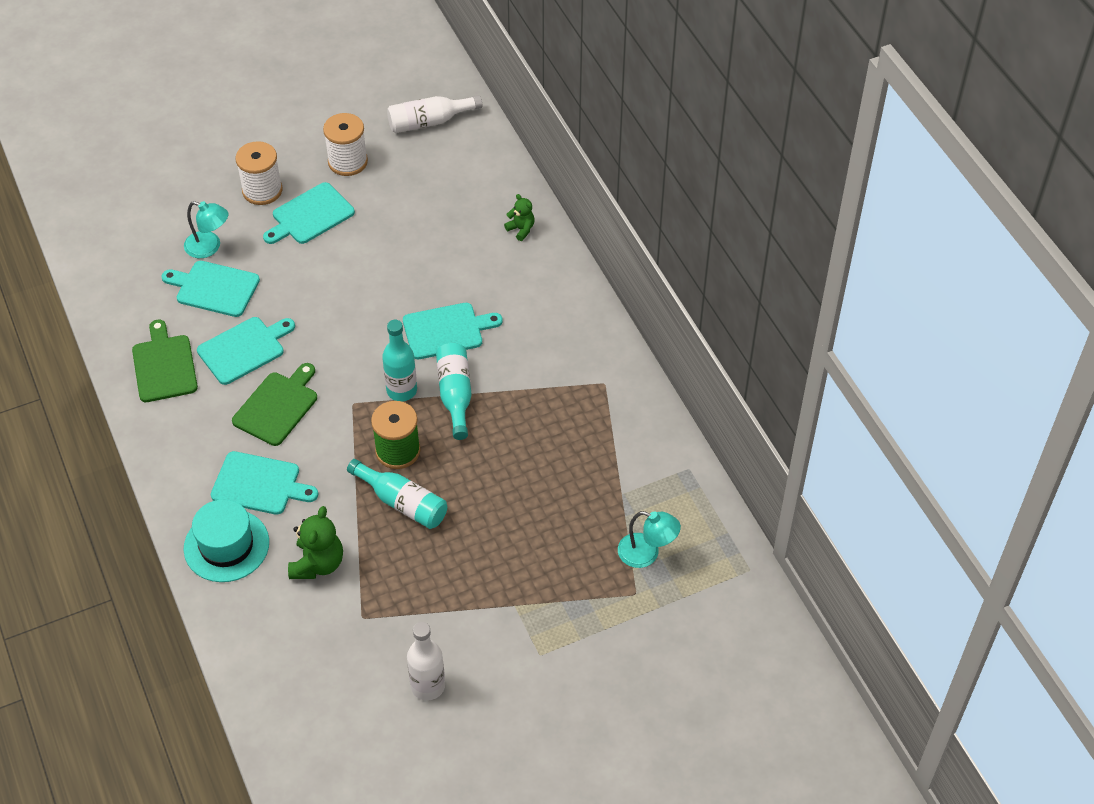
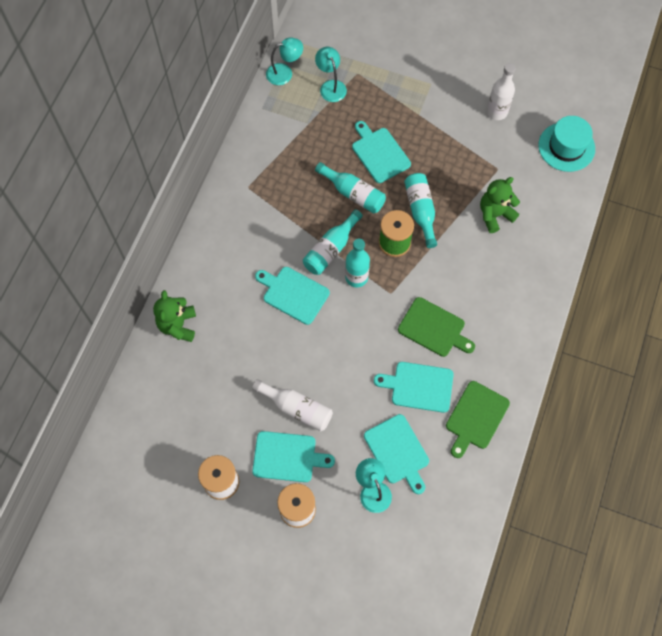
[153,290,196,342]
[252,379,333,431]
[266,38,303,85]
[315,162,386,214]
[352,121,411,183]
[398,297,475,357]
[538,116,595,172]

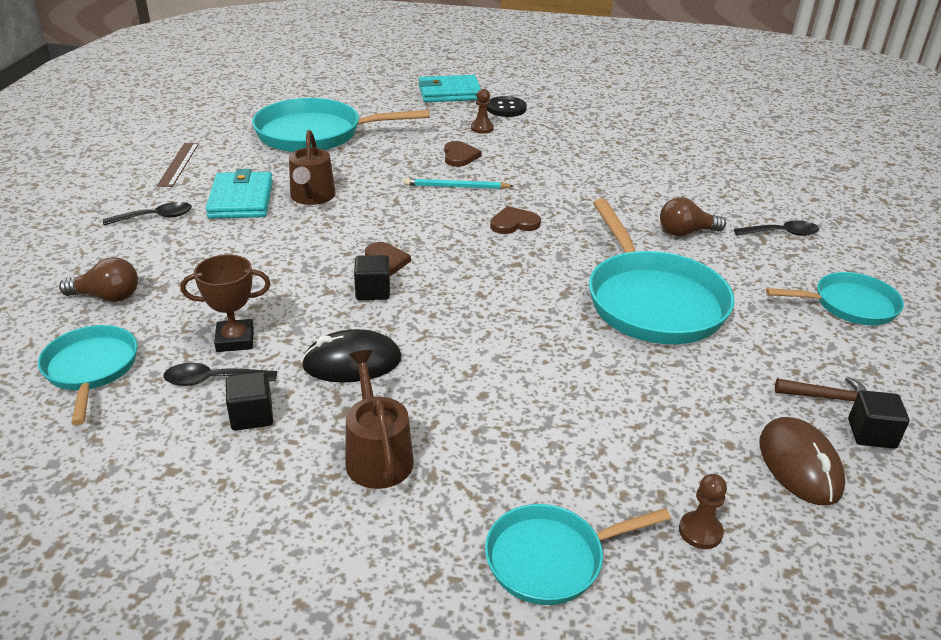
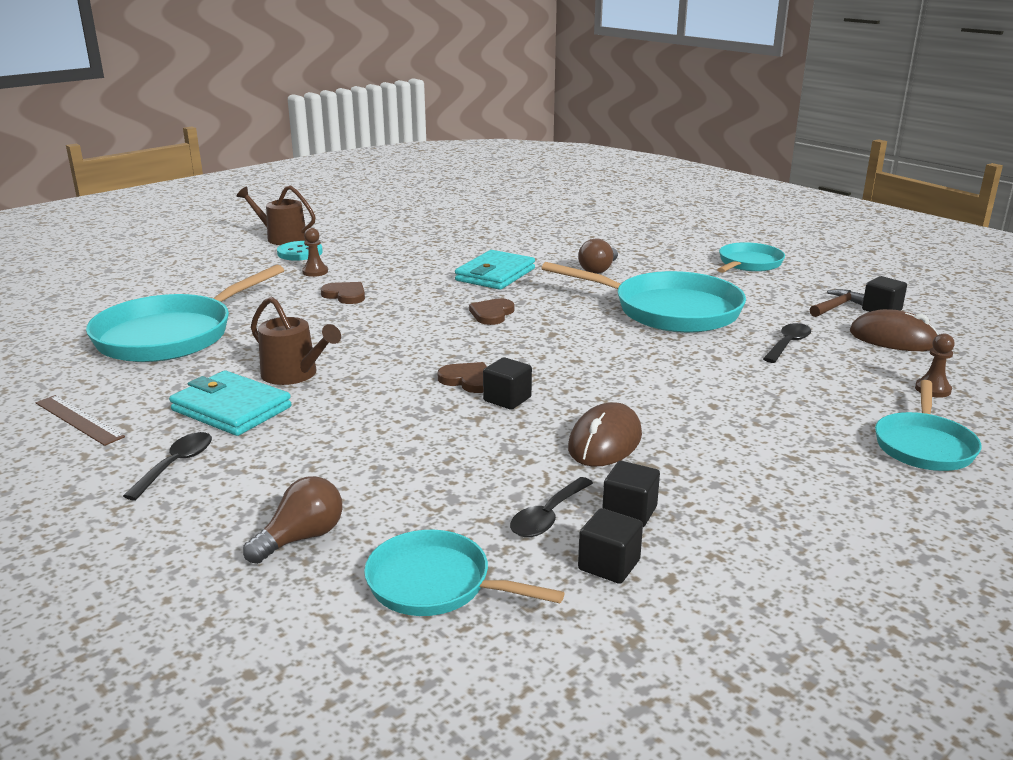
[237,186,315,245]
[277,241,323,261]
[455,250,535,290]
[568,402,642,467]
[578,508,643,584]
[763,323,811,363]
[180,254,271,352] (first image)
[404,178,513,189] (first image)

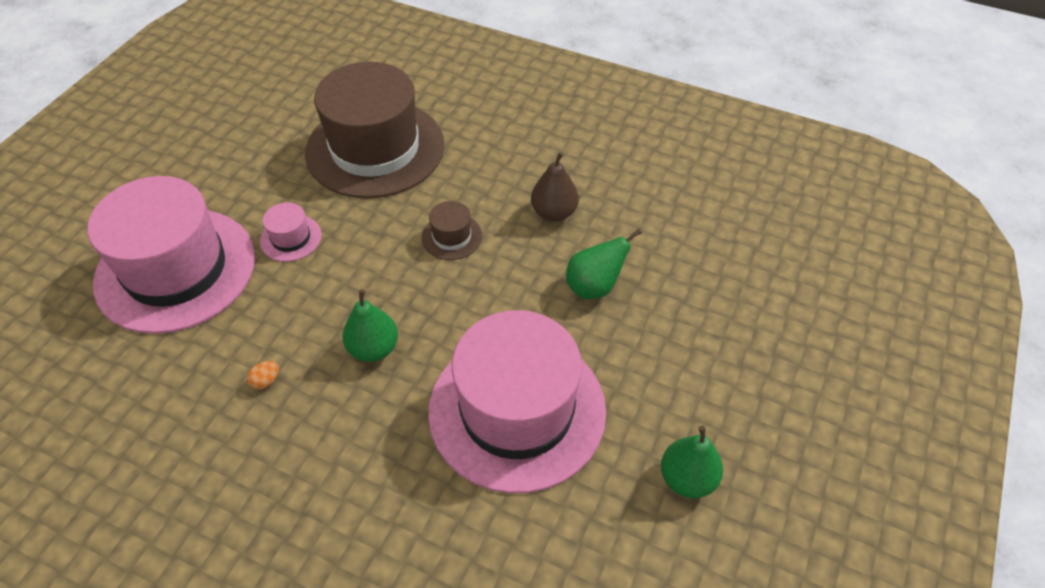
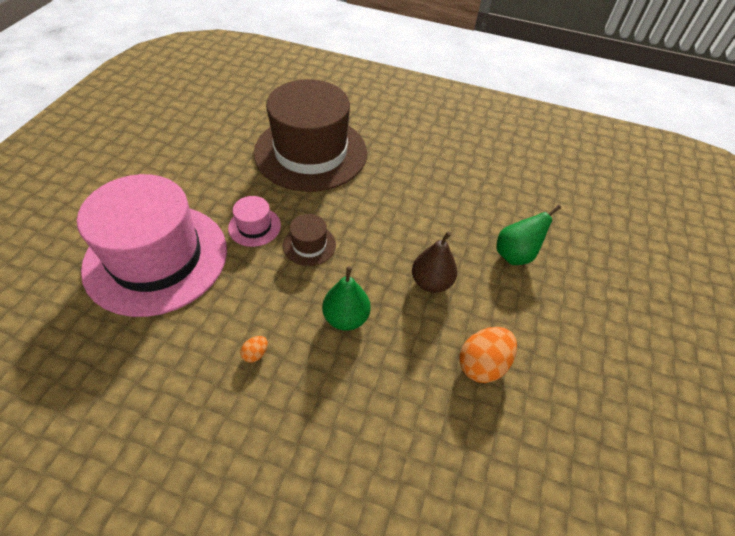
[283,214,336,266]
[412,231,457,293]
[459,327,517,383]
[661,426,723,498] (first image)

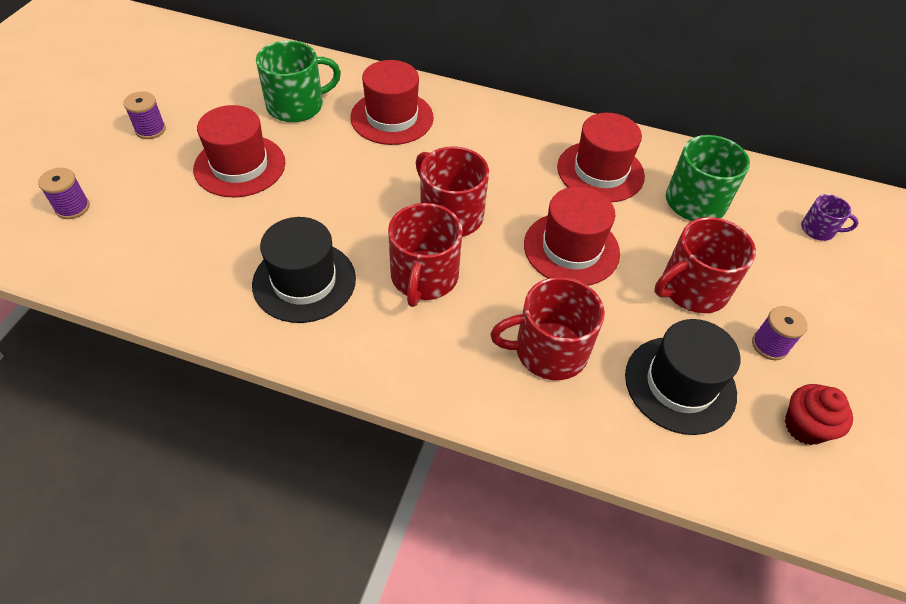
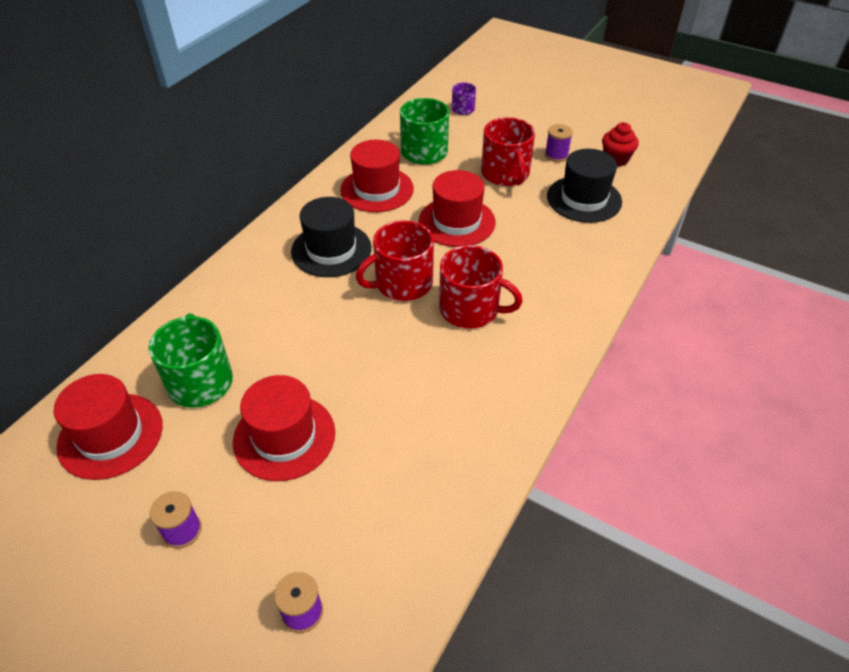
[54,374,163,480]
[291,197,372,277]
[490,277,605,380] (first image)

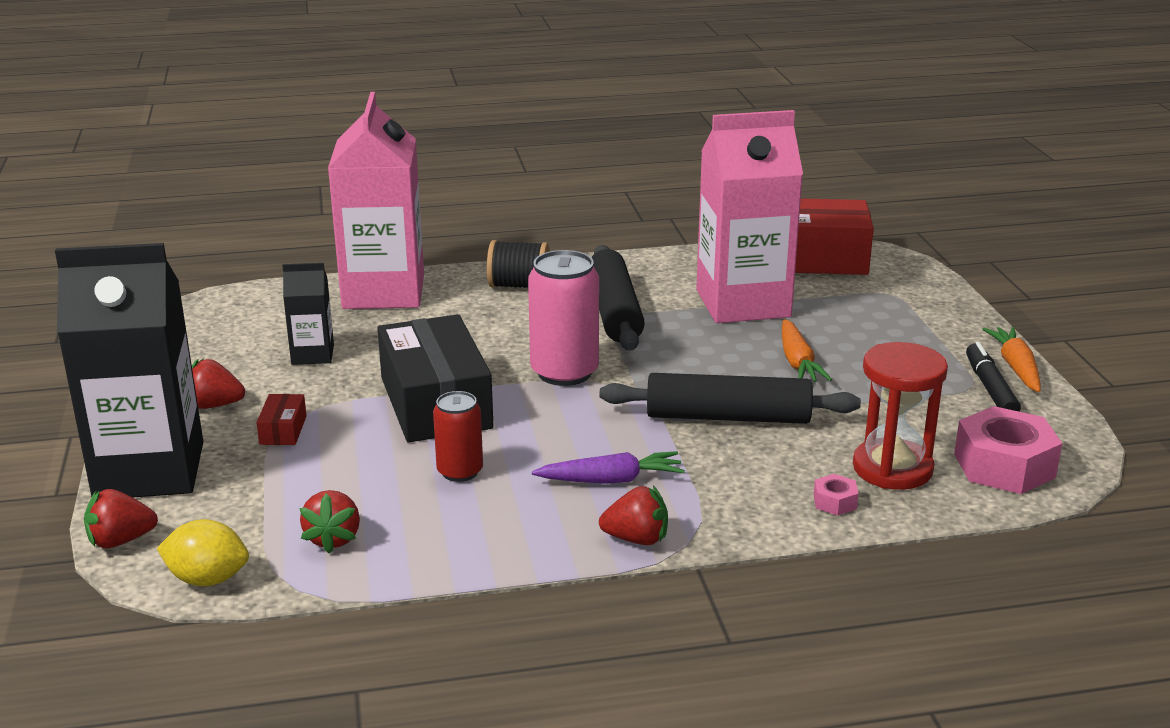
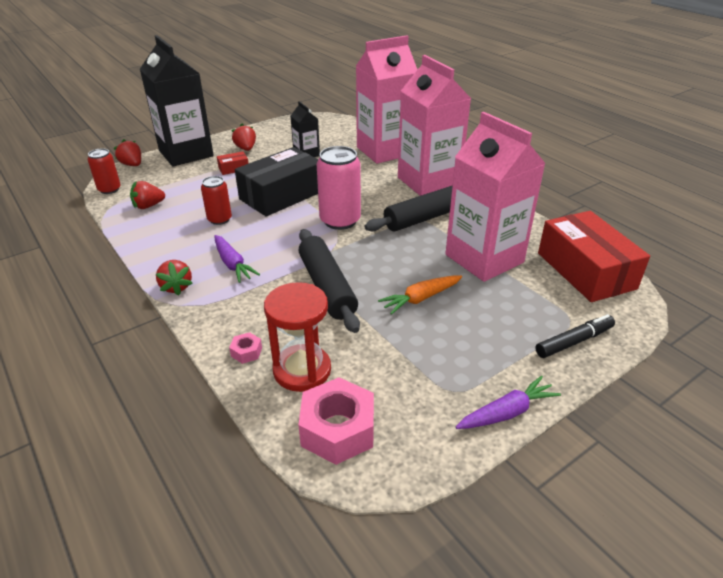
[88,148,121,194]
[398,55,471,196]
[456,376,561,429]
[535,314,615,358]

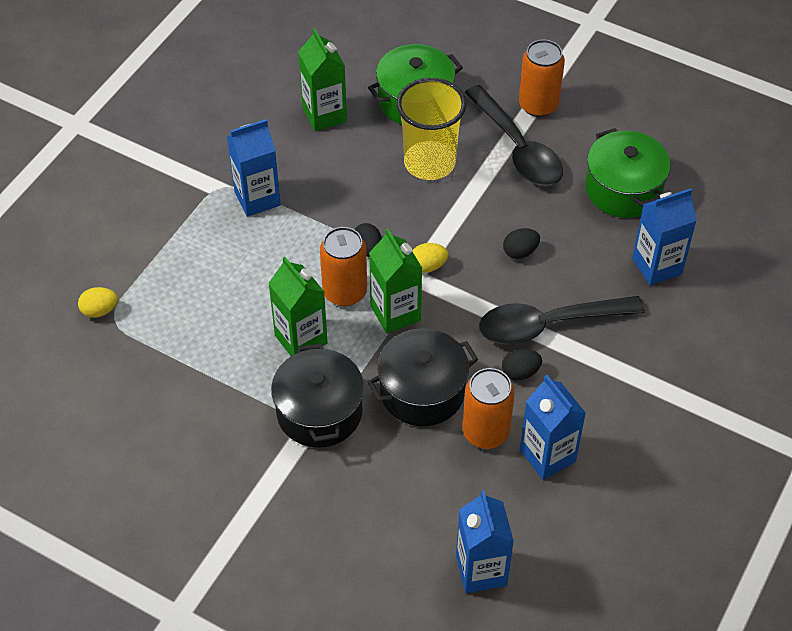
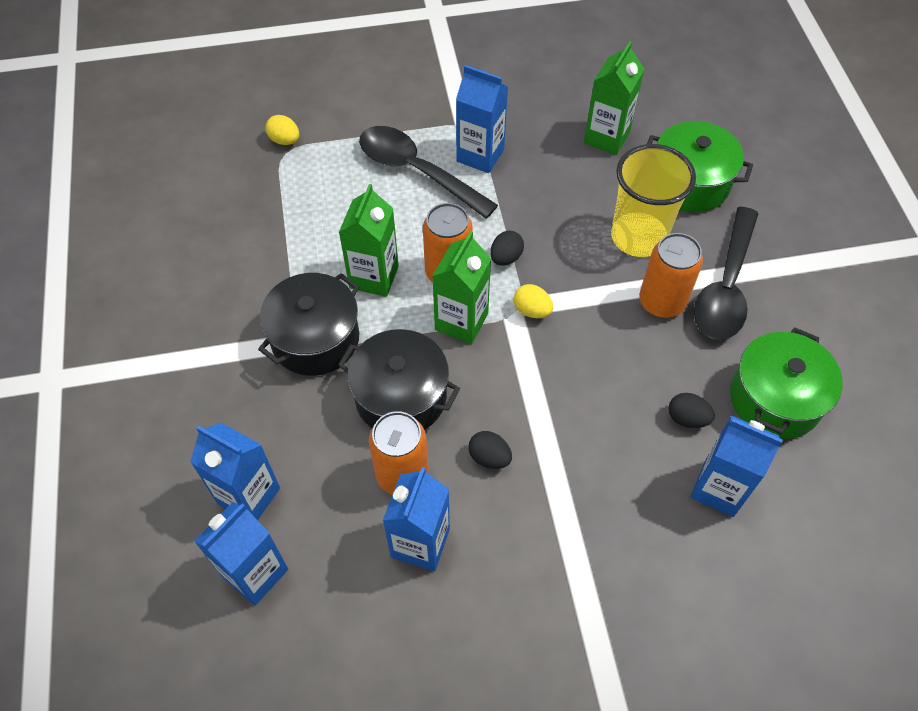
[190,423,280,520]
[359,126,498,219]
[639,233,703,318]
[668,393,715,428]

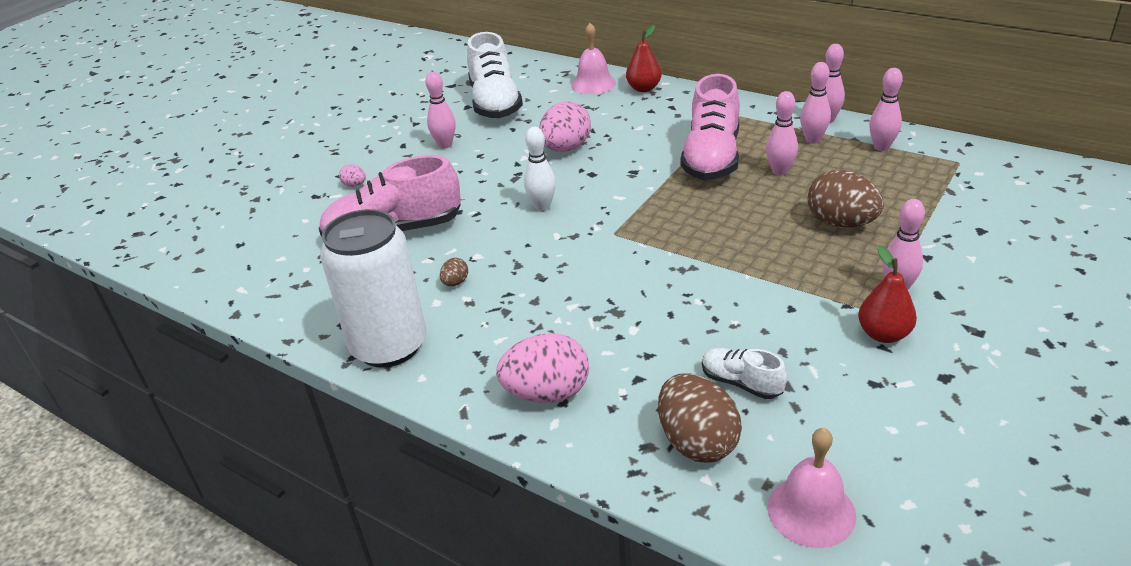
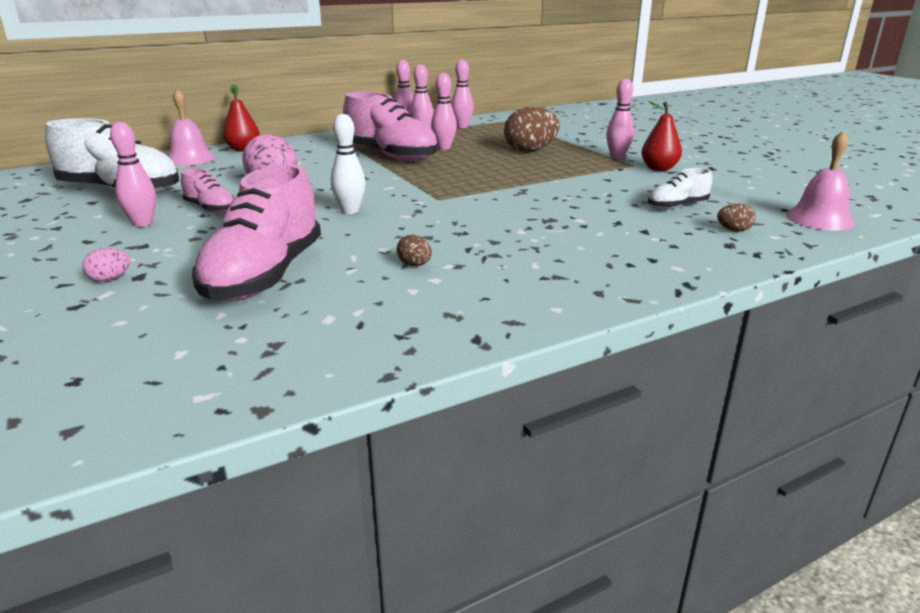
[181,168,234,213]
[717,204,756,232]
[320,209,426,368] (first image)
[496,333,589,403] (first image)

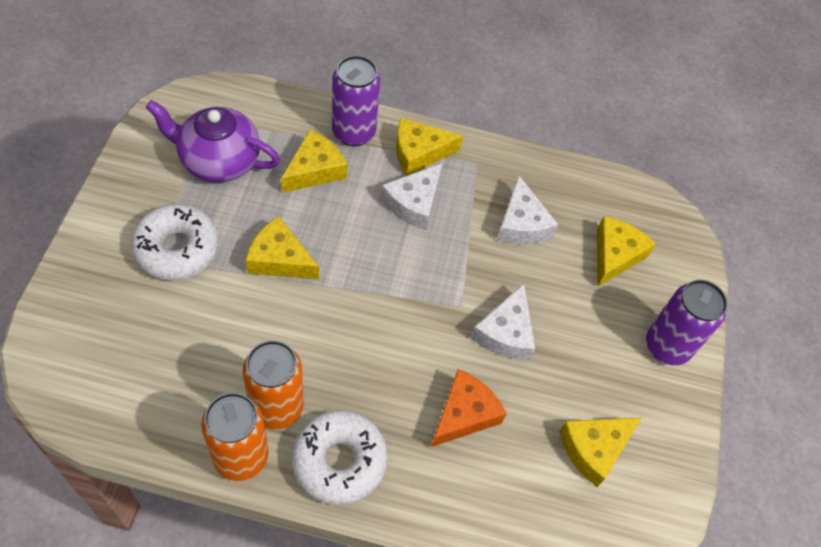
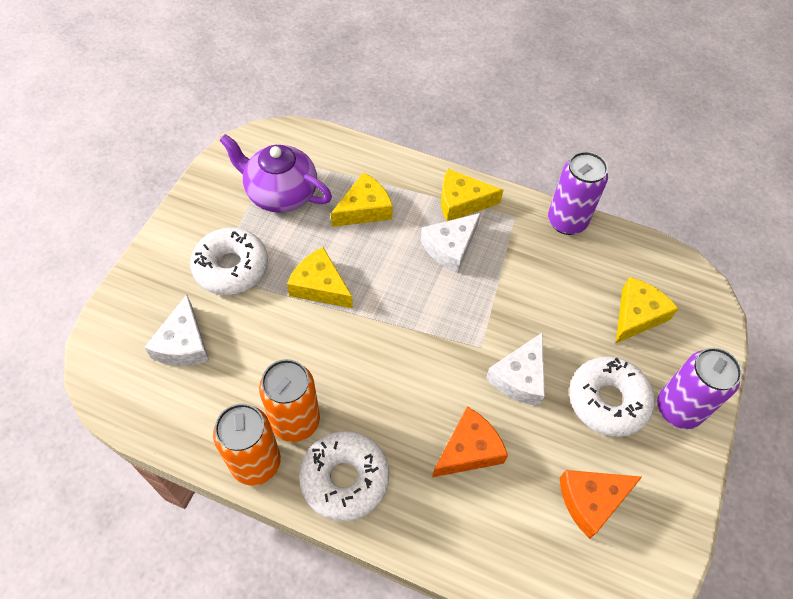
[144,294,209,366]
[548,151,608,235]
[559,470,642,539]
[569,357,655,437]

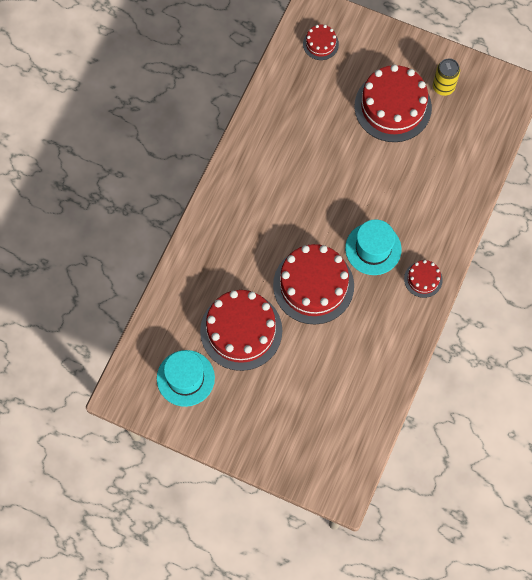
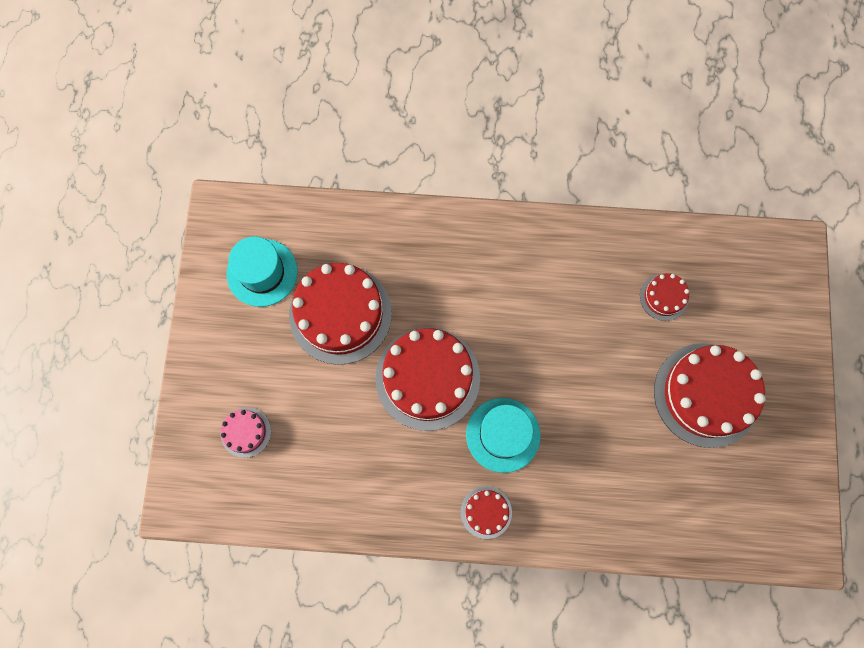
[221,407,271,458]
[640,273,689,321]
[433,58,460,96] (first image)

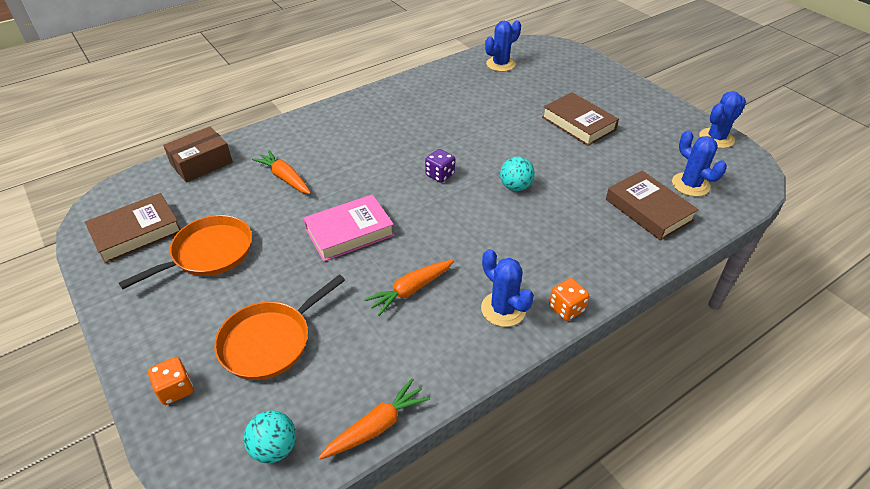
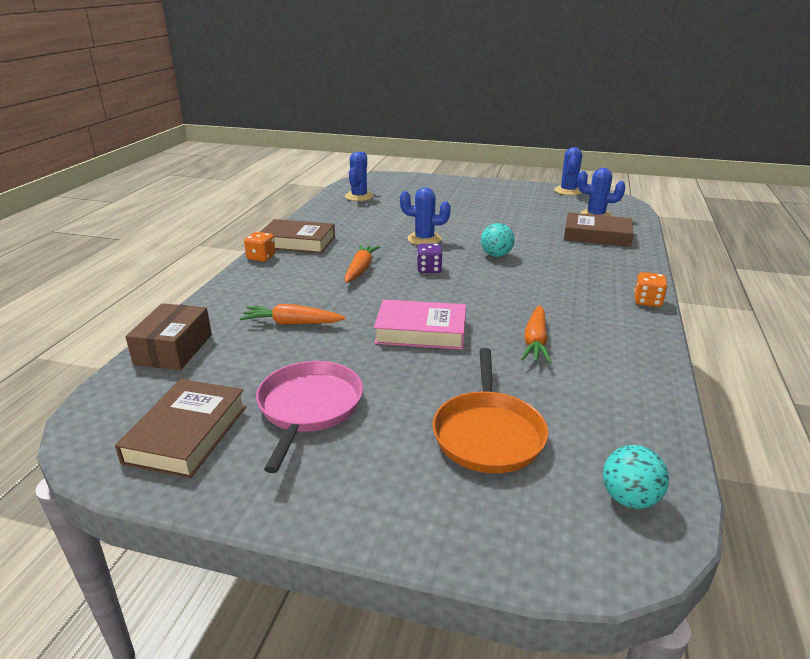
[244,232,276,262]
[256,361,363,473]
[261,219,335,253]
[345,245,380,283]
[374,299,466,350]
[400,187,451,245]

